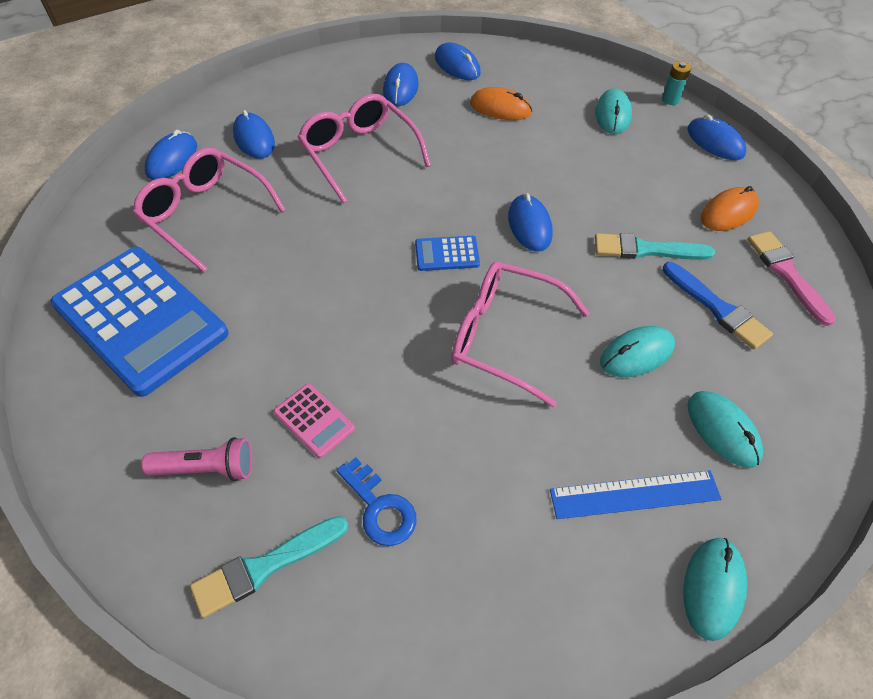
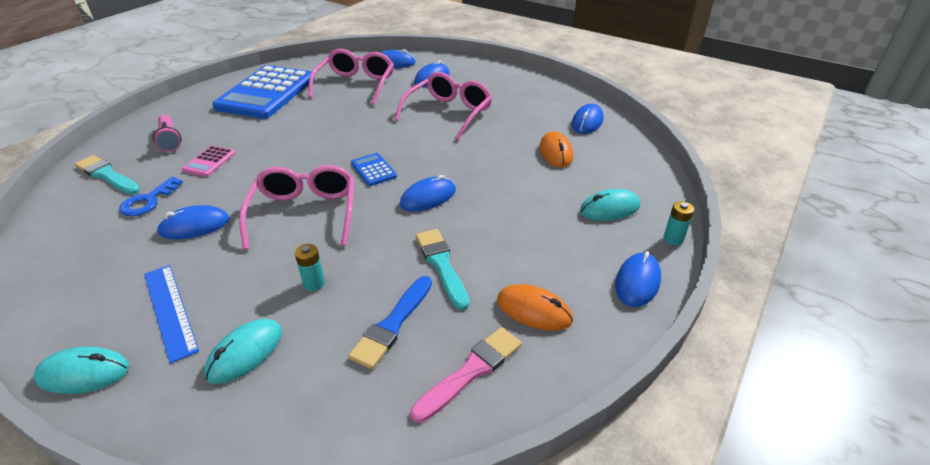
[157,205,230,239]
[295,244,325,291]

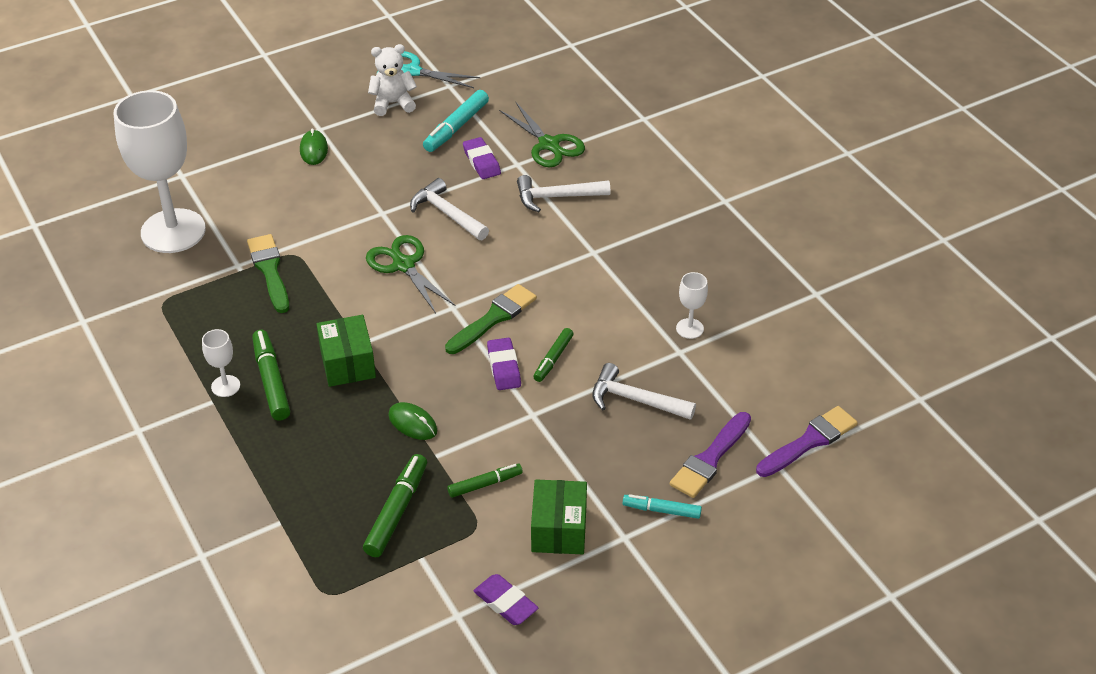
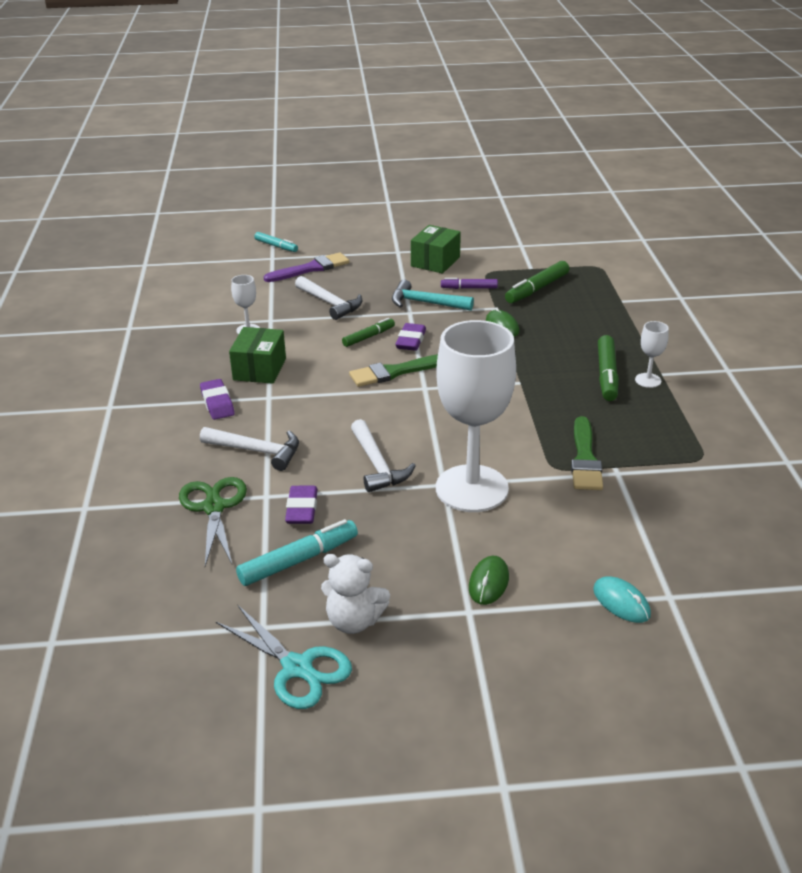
[200,379,235,420]
[229,327,286,384]
[254,232,298,252]
[392,280,474,311]
[436,320,516,512]
[441,278,498,289]
[593,576,651,623]
[366,235,456,313] (first image)
[756,406,858,477] (first image)

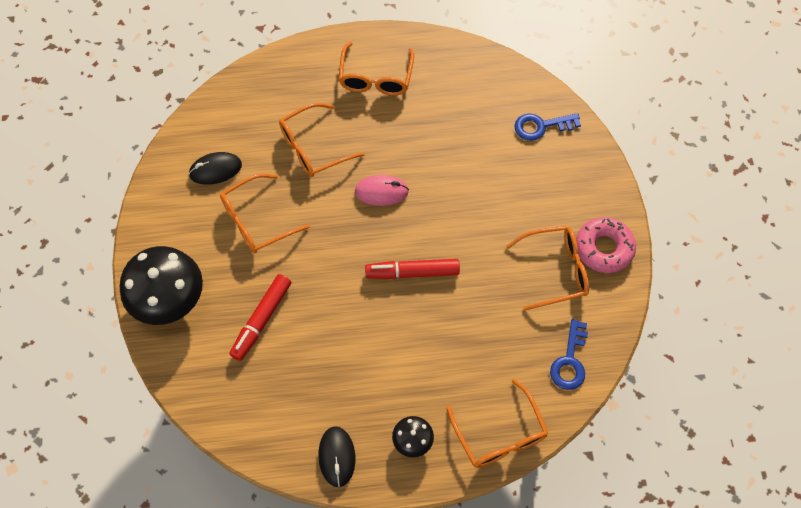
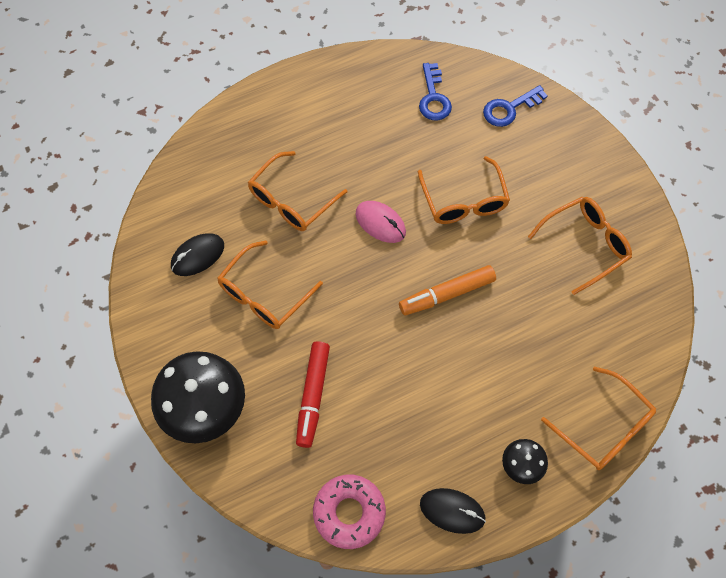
[313,475,386,549]
[355,201,406,243]
[399,265,496,315]
[418,156,510,224]
[419,63,452,120]
[420,488,486,534]

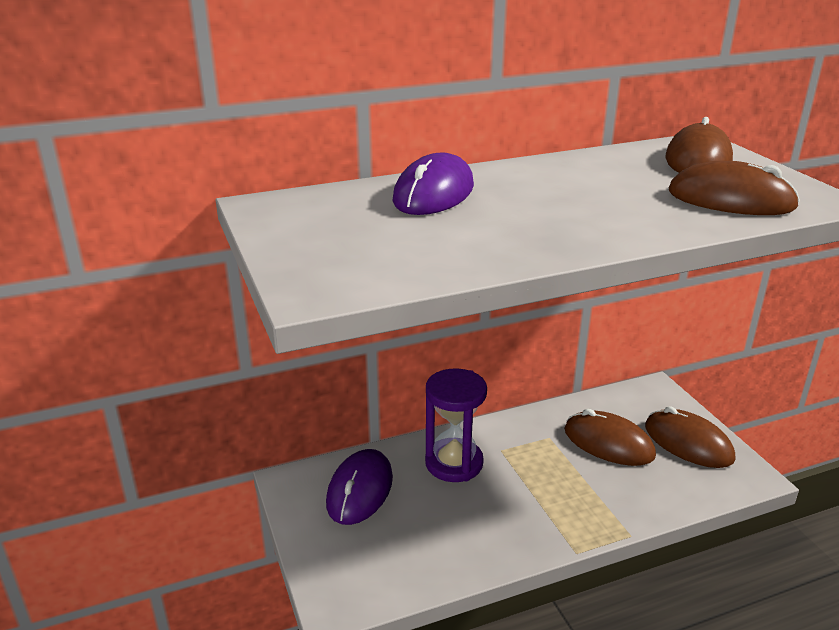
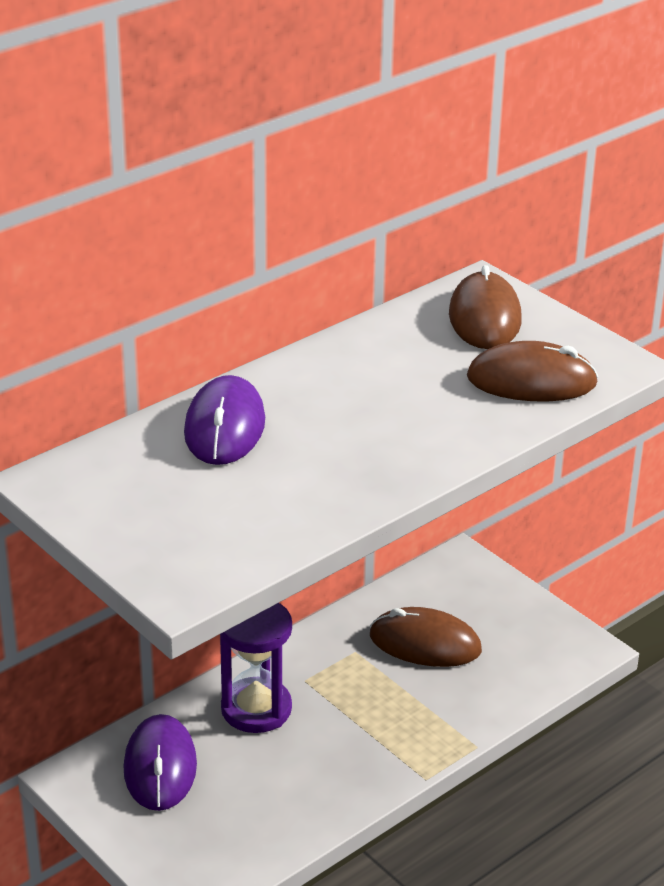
[645,406,736,468] (first image)

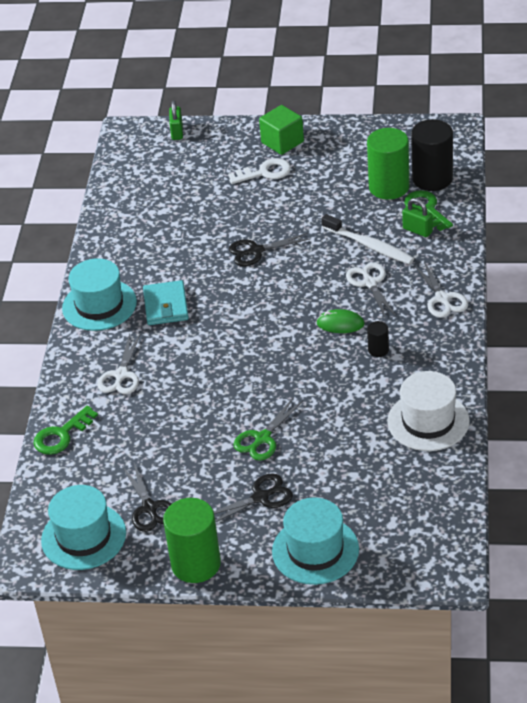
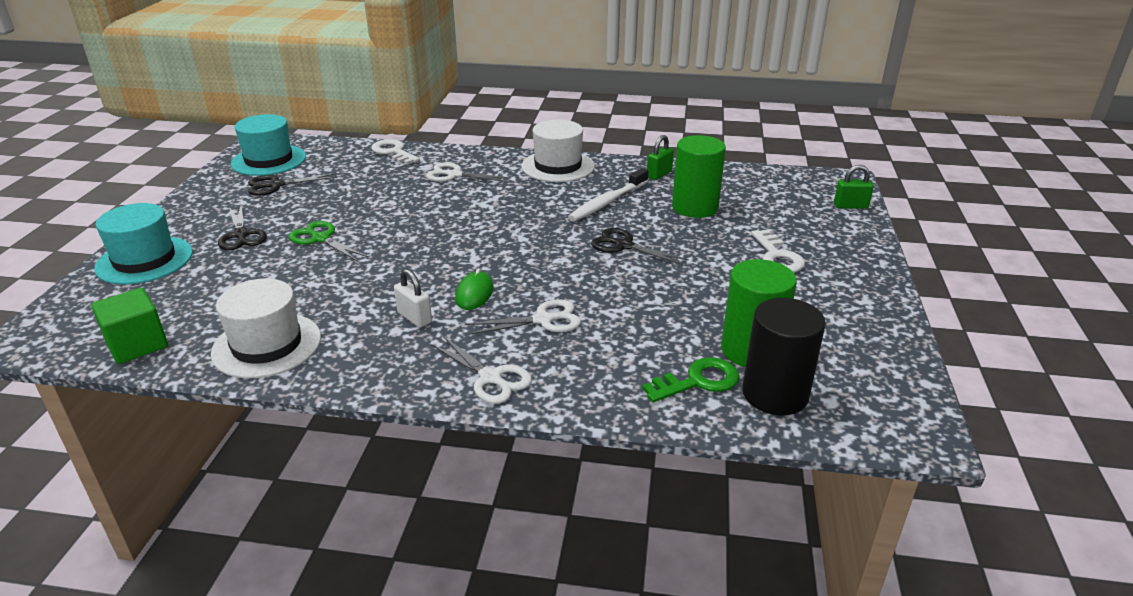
[91,288,168,364]
[371,139,420,165]
[394,269,432,328]
[431,336,532,404]
[521,120,595,182]
[568,168,648,222]
[591,228,689,265]
[647,135,674,180]
[672,135,726,218]
[143,280,189,325] (first image)

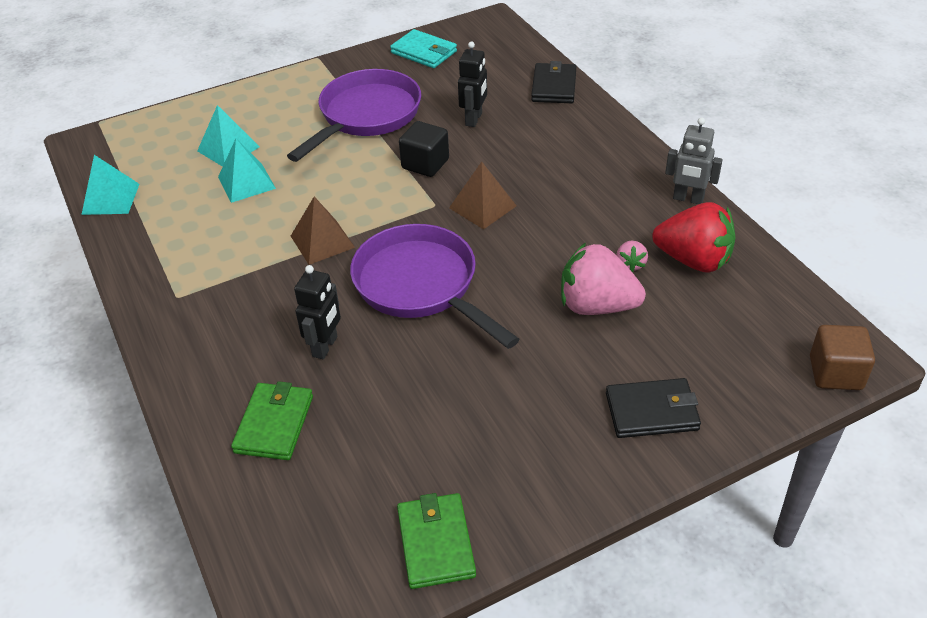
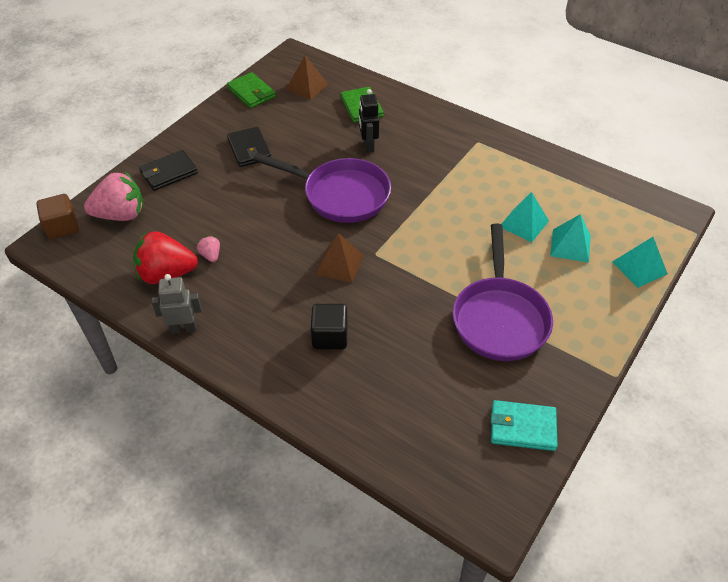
[84,172,144,221]
[227,127,272,167]
[286,55,329,100]
[311,304,348,349]
[612,237,668,288]
[458,41,487,127] (first image)

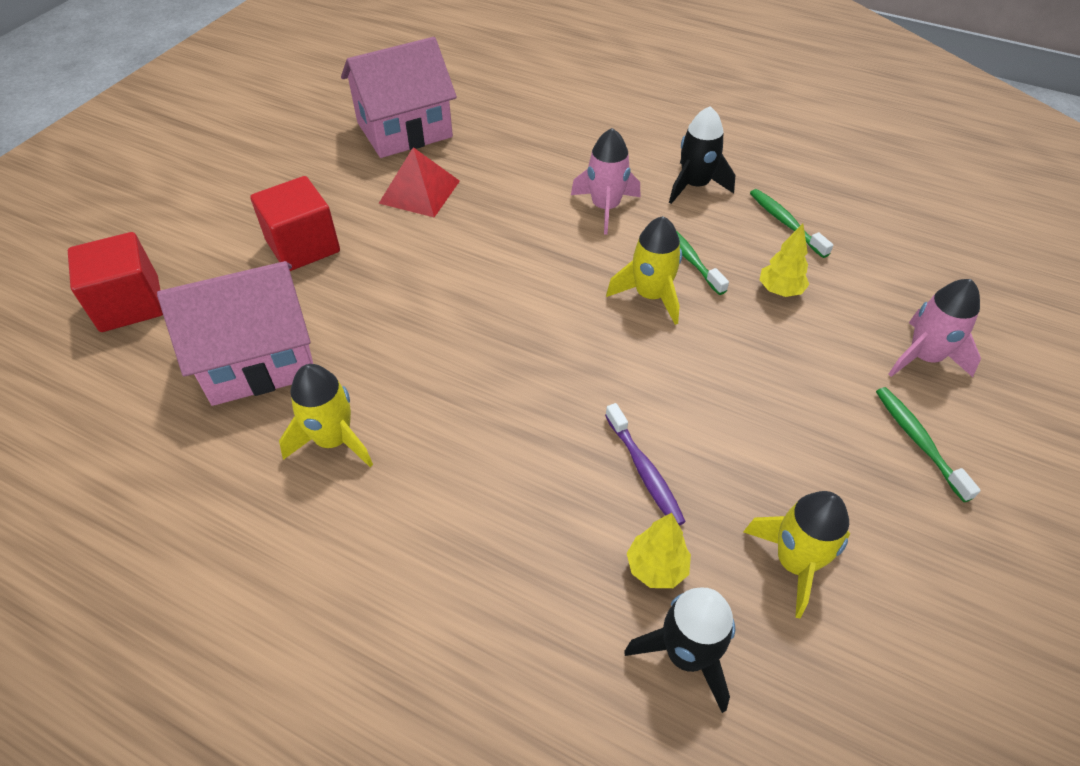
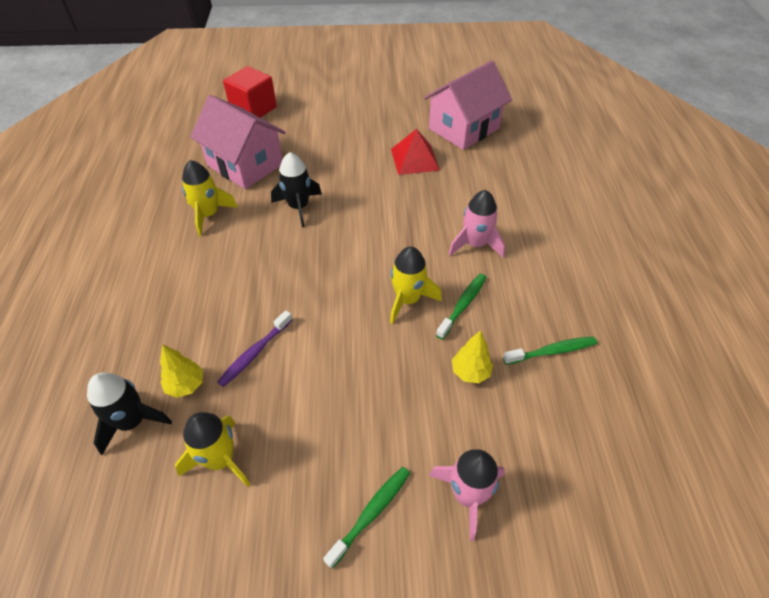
[271,152,322,227]
[424,61,512,150]
[503,337,597,365]
[250,176,340,271] (first image)

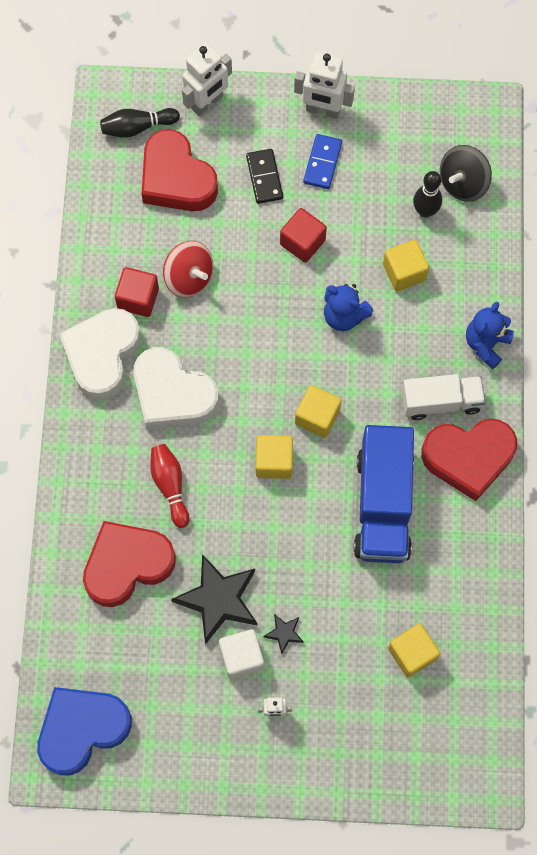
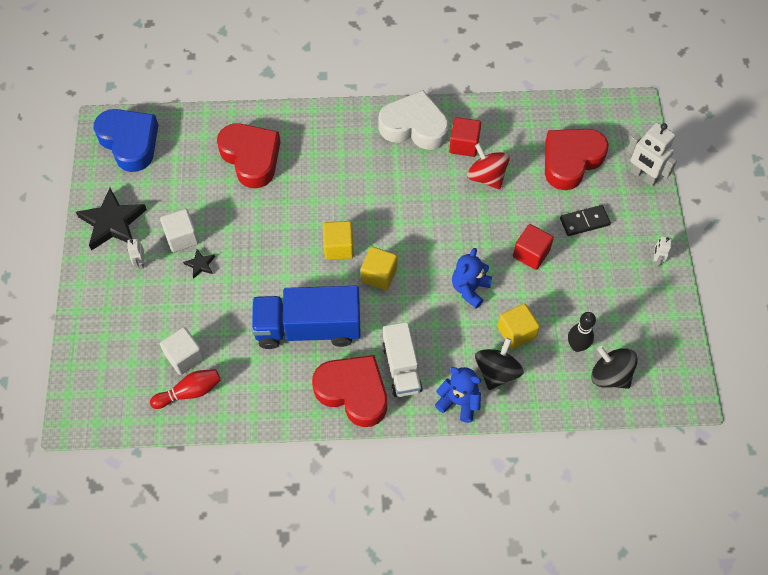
[76,188,147,250]
[150,369,221,409]
[160,327,204,375]
[312,355,387,427]
[467,143,510,190]
[475,338,524,390]
[654,236,672,267]
[100,108,180,138] (first image)
[133,347,219,429] (first image)
[303,134,342,189] (first image)

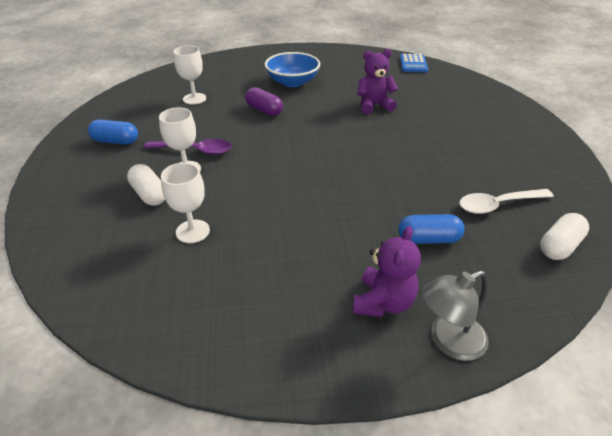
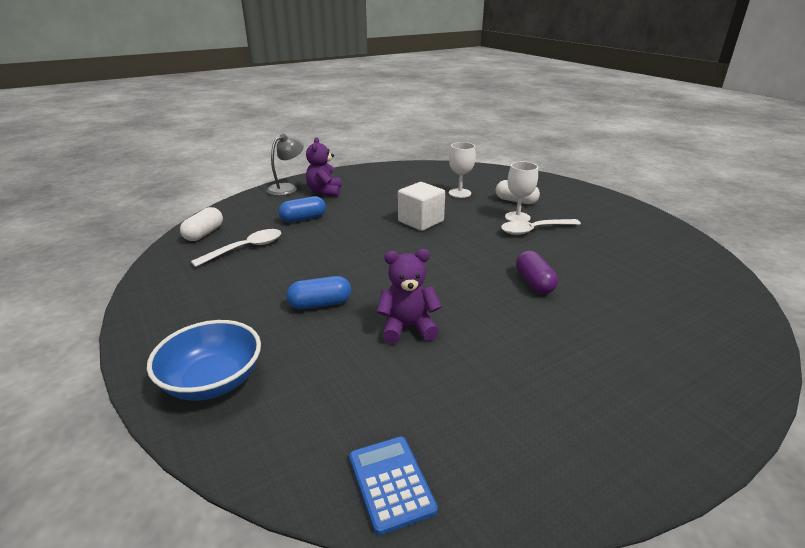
[147,320,261,401]
[287,276,351,309]
[377,249,442,344]
[398,182,445,231]
[501,219,581,235]
[516,251,558,294]
[173,46,206,105] (first image)

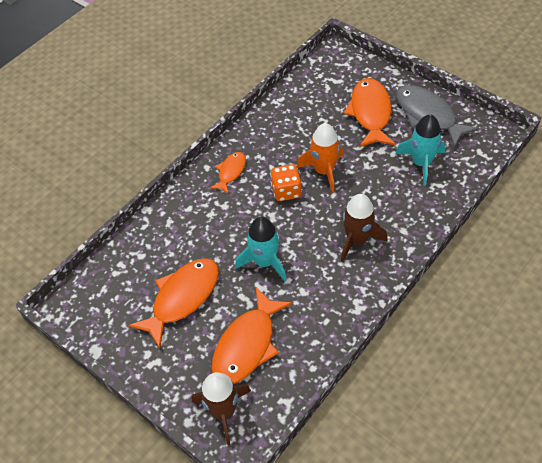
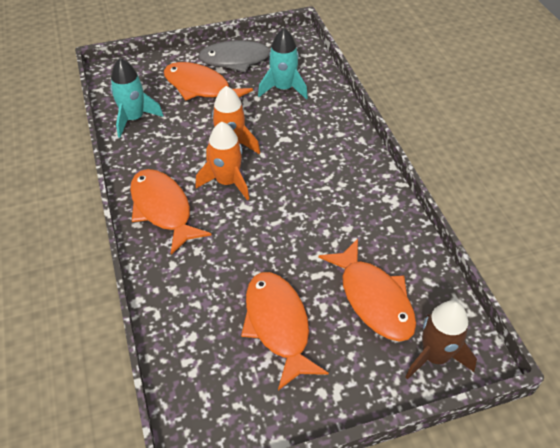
[110,58,164,138]
[130,169,212,255]
[195,122,249,200]
[341,194,387,262] (first image)

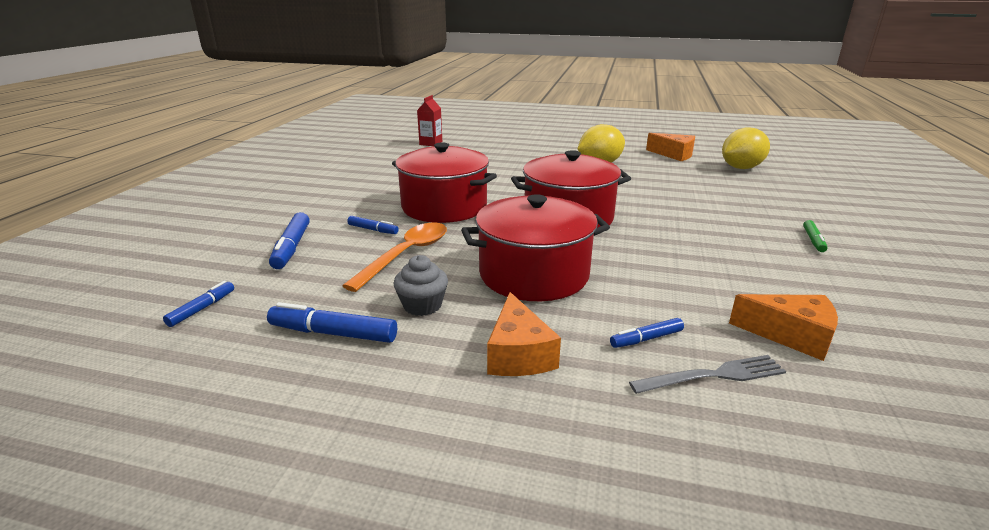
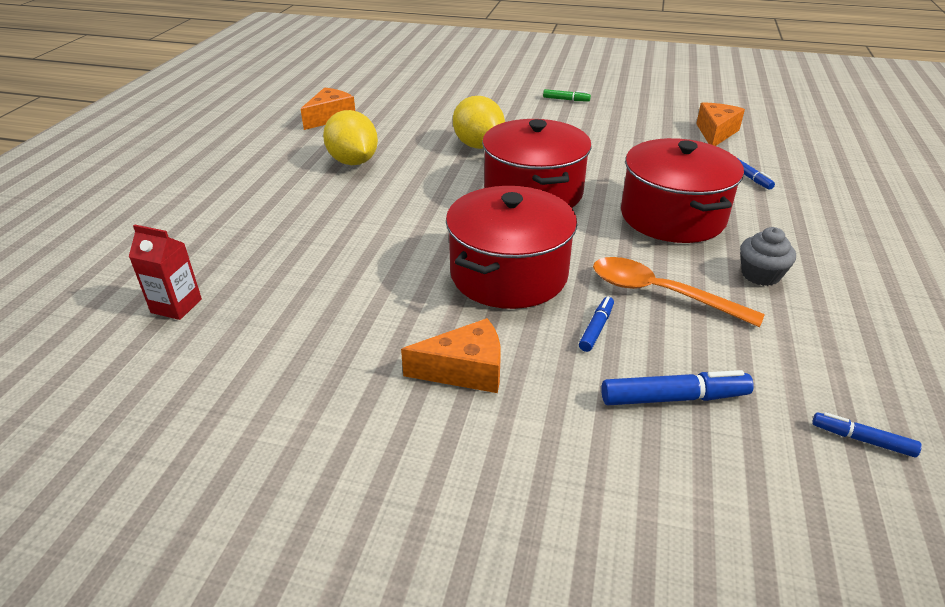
[401,318,501,393]
[453,96,505,149]
[267,302,397,343] (first image)
[629,355,786,394] (first image)

